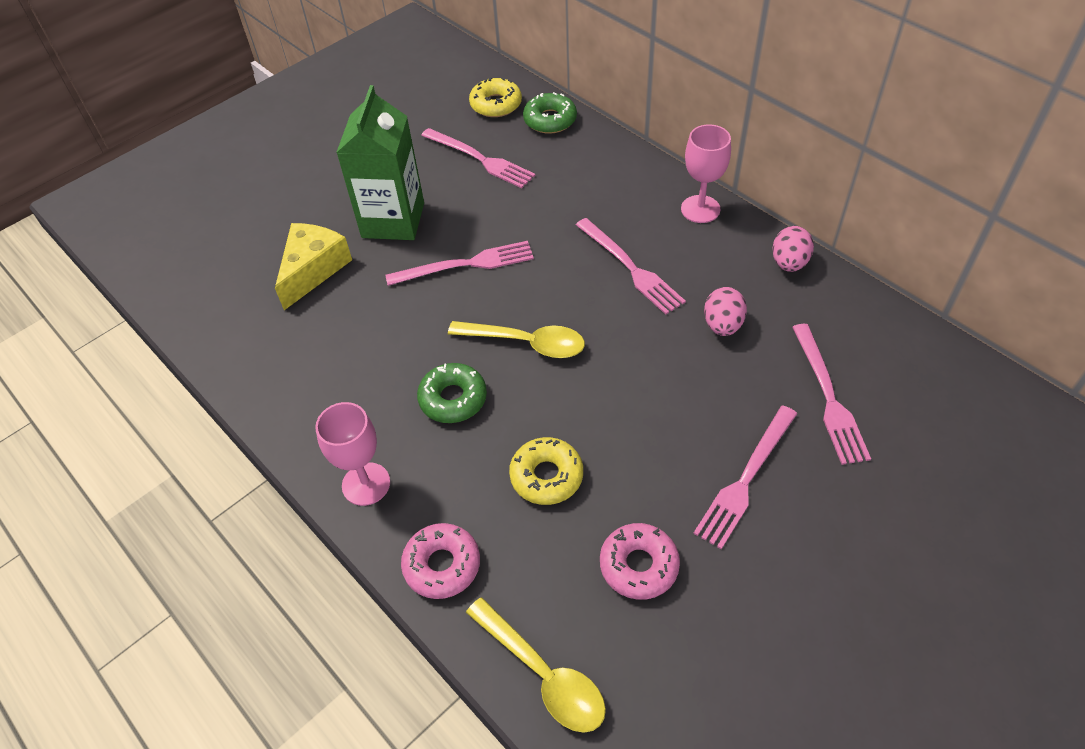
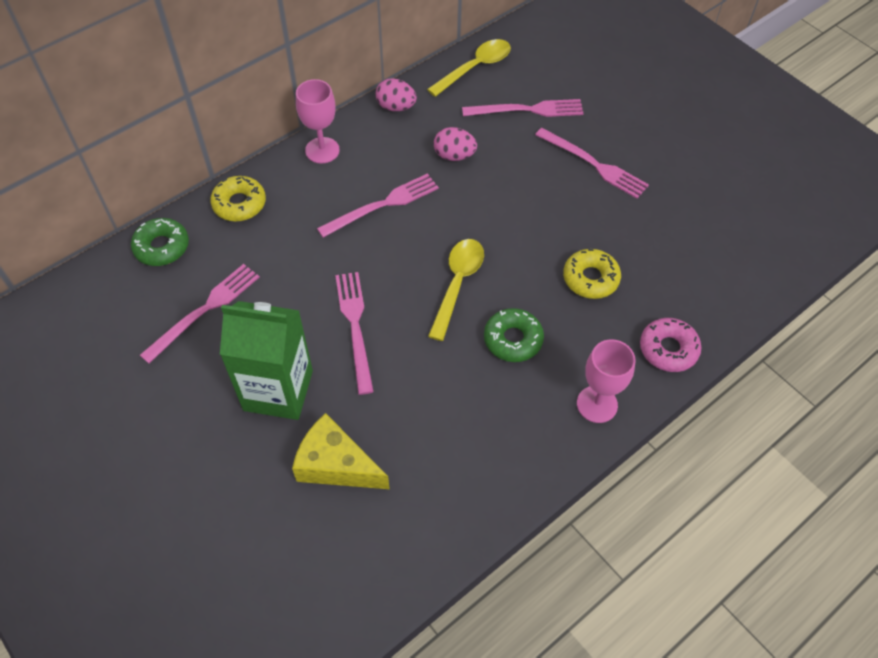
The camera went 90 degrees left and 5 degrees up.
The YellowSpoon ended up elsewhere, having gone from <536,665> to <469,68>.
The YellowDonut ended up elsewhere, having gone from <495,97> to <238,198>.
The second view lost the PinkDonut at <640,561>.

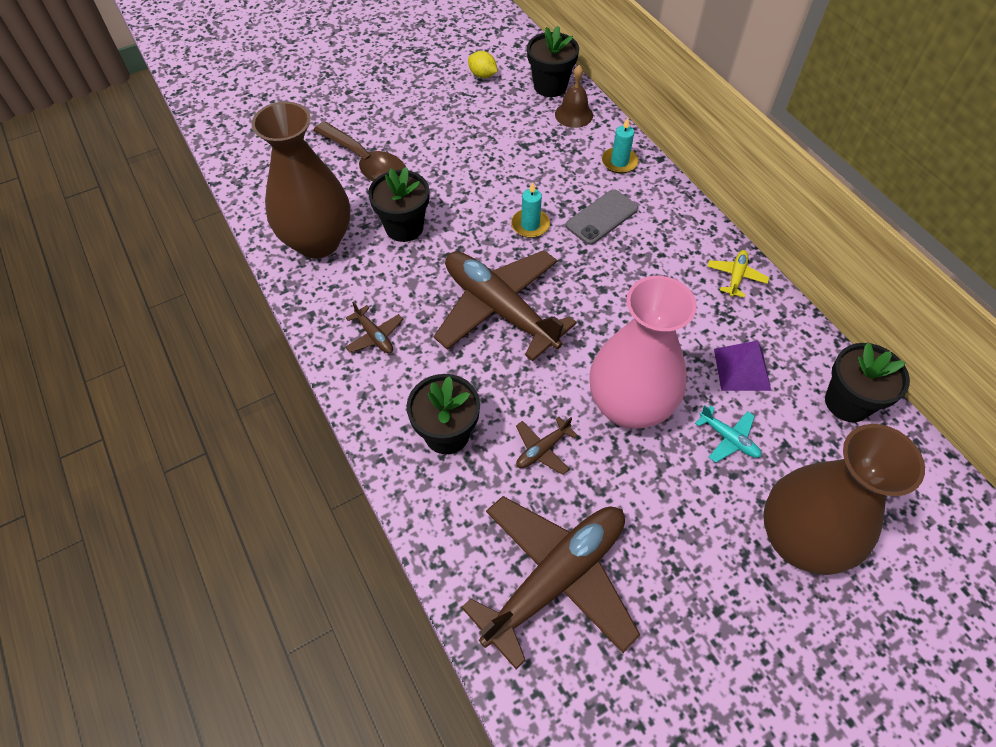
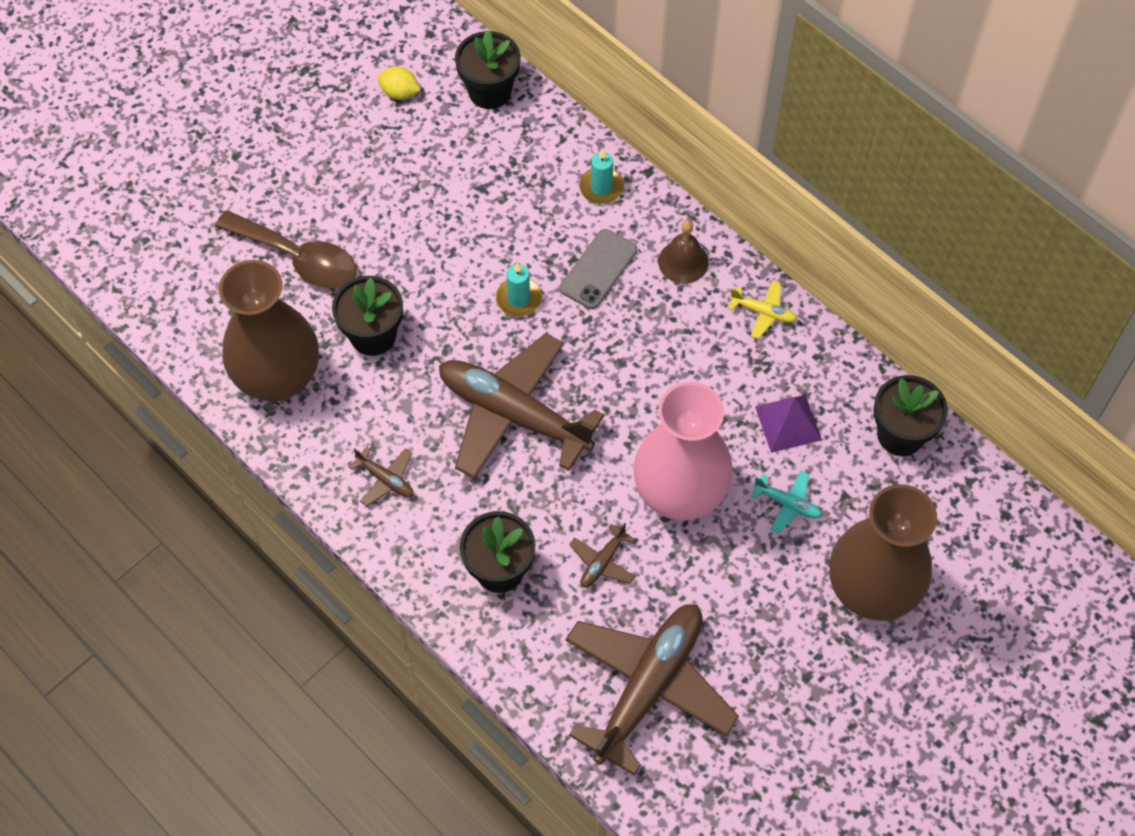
The camera went 15 degrees left and 5 degrees up.
The BrownBell ended up elsewhere, having gone from <574,96> to <683,252>.
The YellowPlane at <738,274> ended up facing another way, 105 degrees clockwise from before.

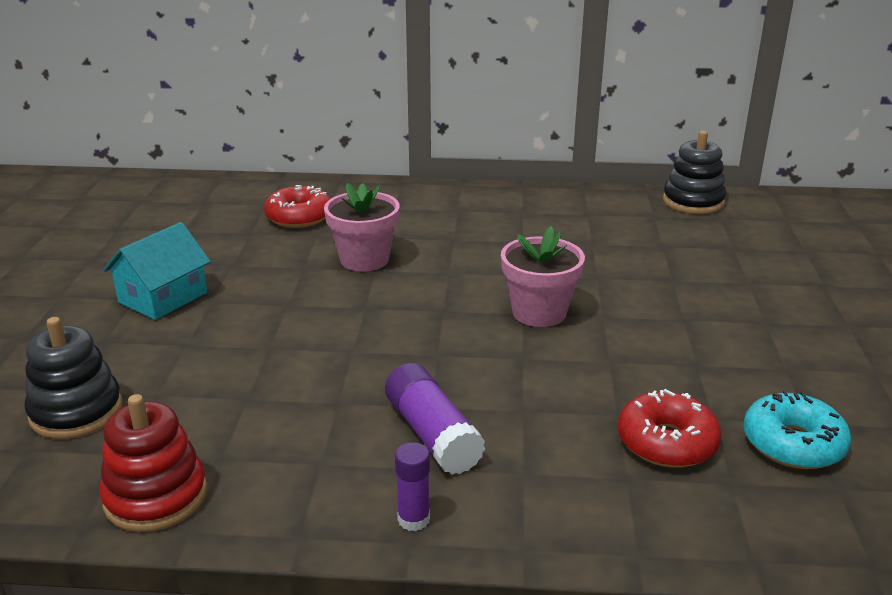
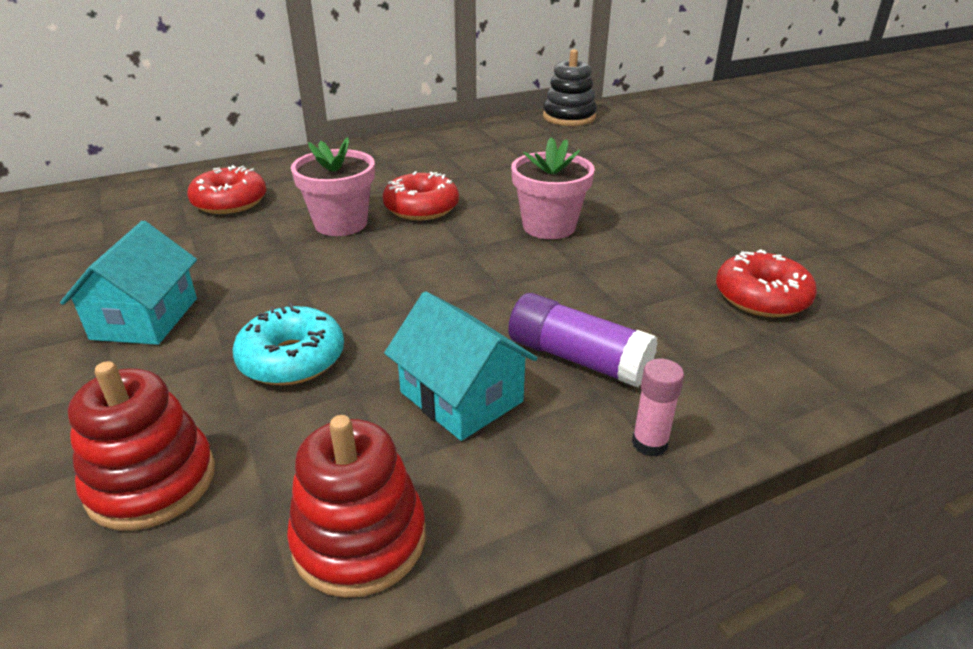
The camera went 30 degrees left and 5 degrees up.
What was the BlackStackingToy at <73,378> turned into the RedStackingToy at <141,446>.
What was the PurpleGlueStick at <412,486> turned into the PinkGlueStick at <658,408>.
The TurquoiseDonut ended up elsewhere, having gone from <797,429> to <288,344>.
The second view gained the RedDonut at <421,195>.
The second view gained the TurquoiseHouse at <460,366>.

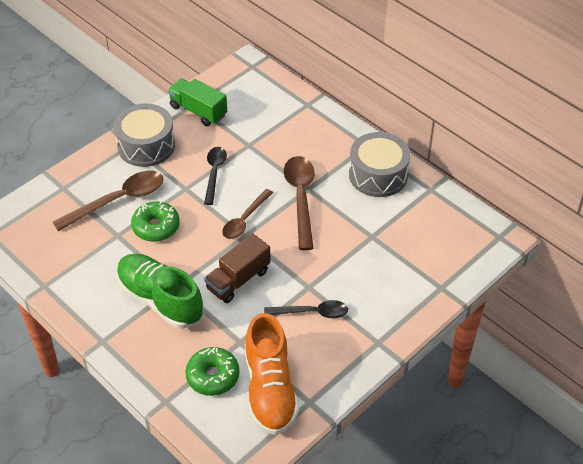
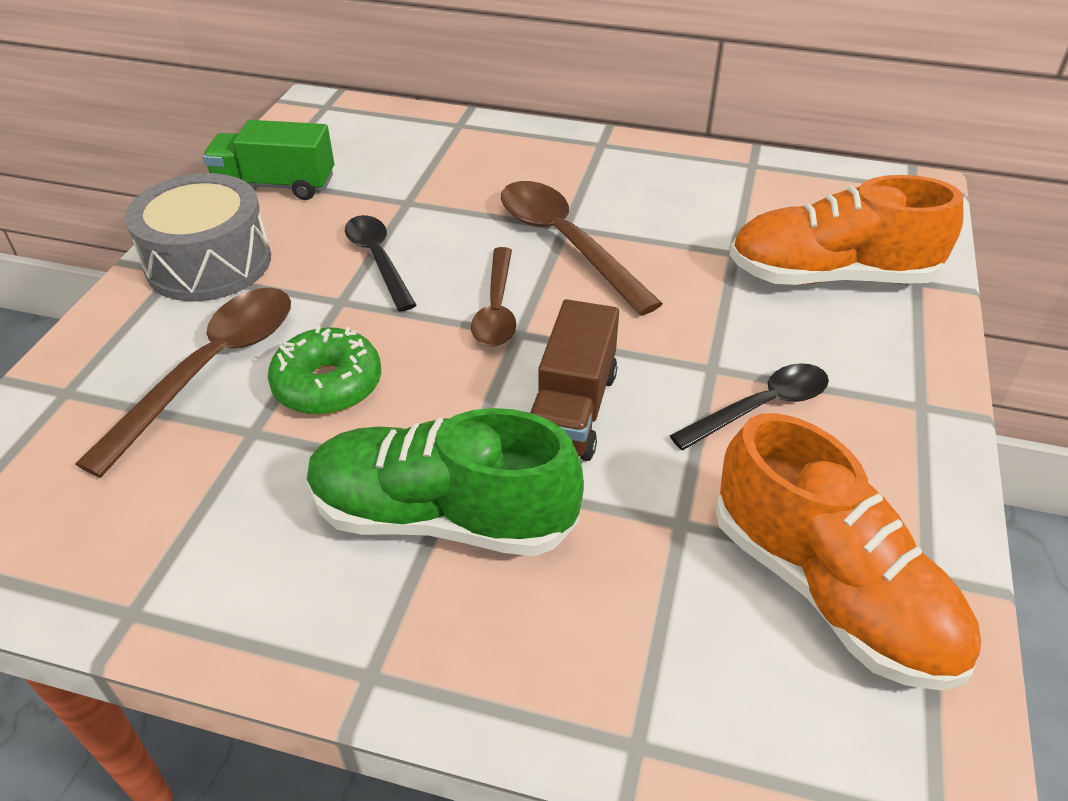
The camera went 30 degrees left and 5 degrees down.
The second view lost the GreenDonut at <212,371>.
The second view lost the GreyDrum at <380,164>.
The second view gained the OrangeShoe at <846,230>.

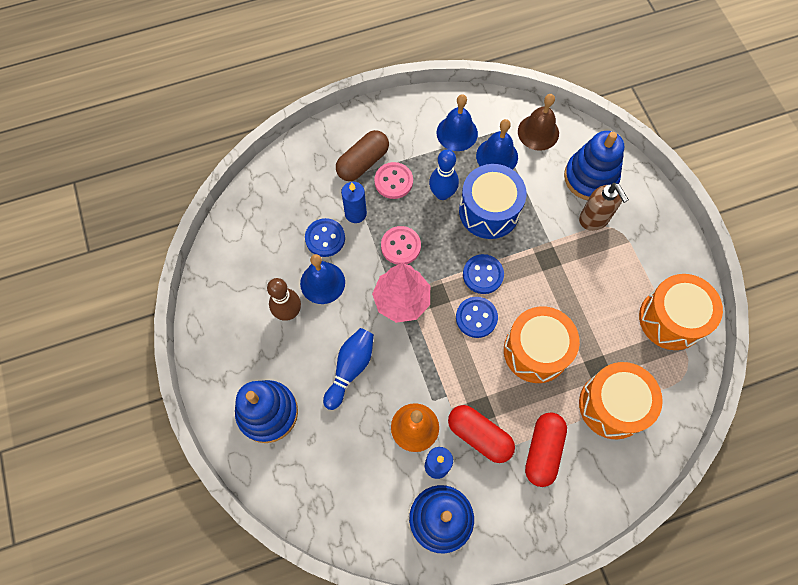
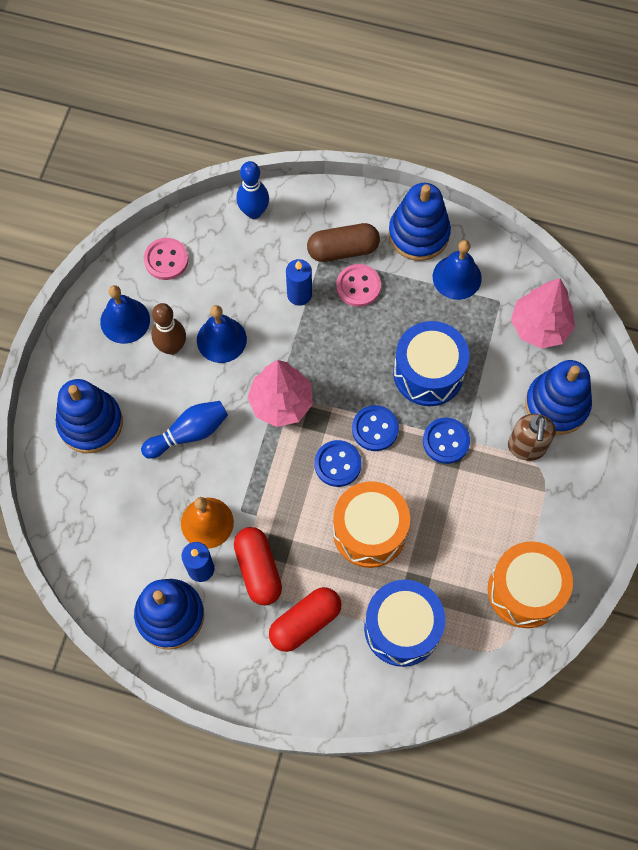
The camera went 35 degrees right and 0 degrees up.
The BlueButton ended up elsewhere, having gone from <325,237> to <446,440>.
The PinkButton ended up elsewhere, having gone from <401,245> to <166,259>.
The BlueBowlingPin ended up elsewhere, having gone from <444,174> to <252,190>.
The BlueBell ended up elsewhere, having gone from <497,144> to <125,314>.
Where the BrownBell stood at <538,122>, the PinkTree came to stand at <543,313>.
What was the OrangeDrum at <621,401> turned into the BlueDrum at <404,623>.
The second view gained the BlueStackingToy at <419,222>.

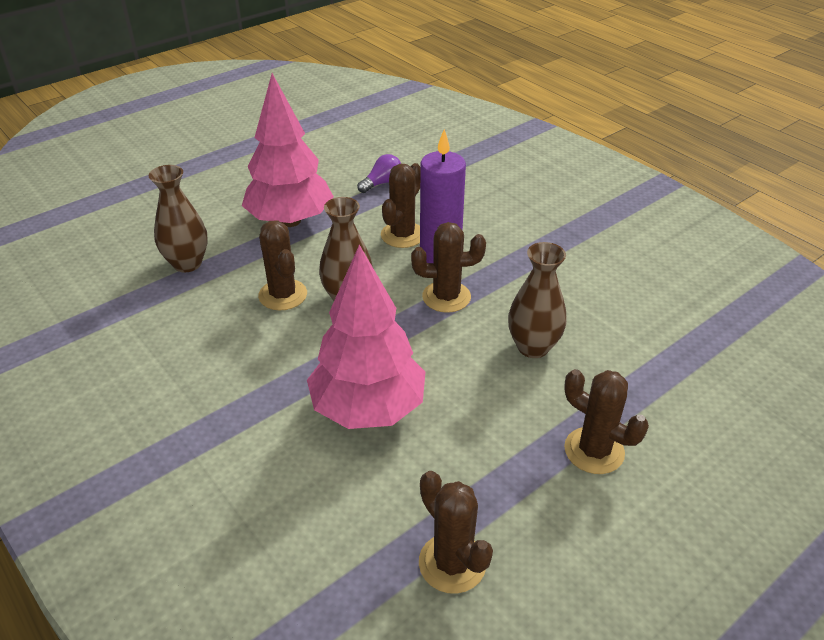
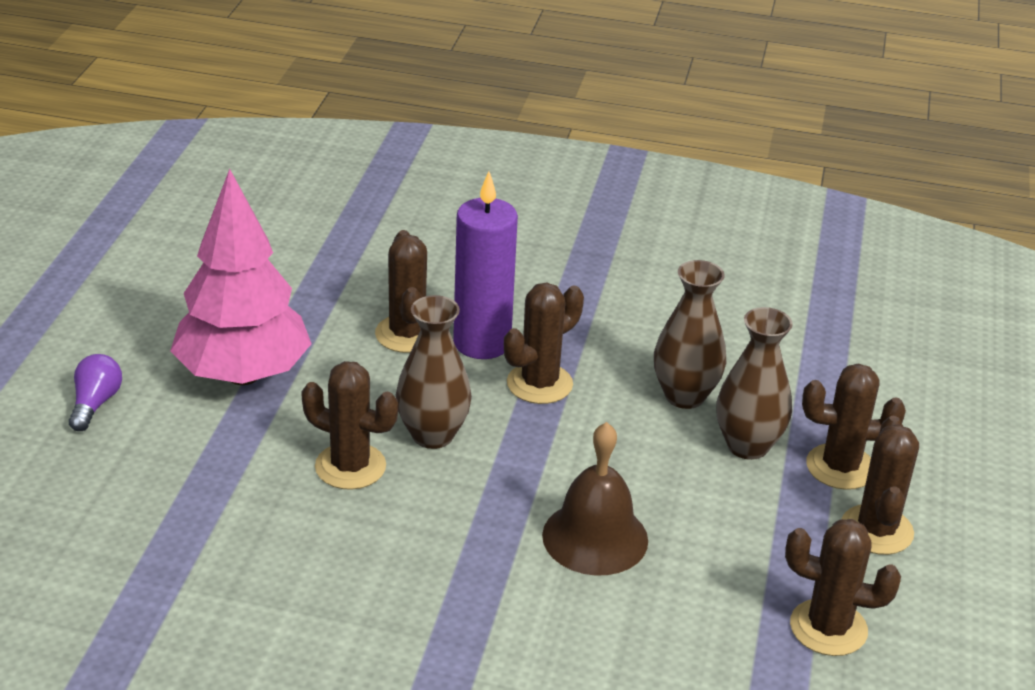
The camera went 40 degrees left and 5 degrees down.
The BrownVase ended up elsewhere, having gone from <178,218> to <754,383>.
Where the PinkTree stood at <366,337>, the BrownBell came to stand at <595,499>.
The PurpleLightBulb ended up elsewhere, having gone from <379,173> to <95,392>.
The second view gained the BrownCactus at <880,485>.

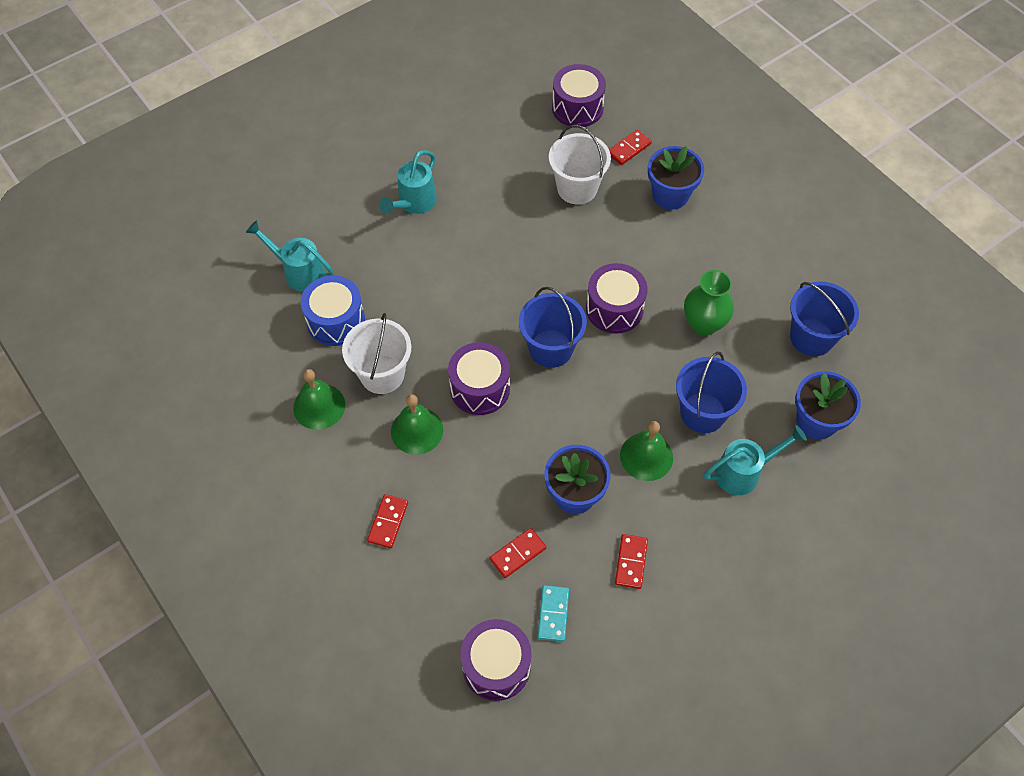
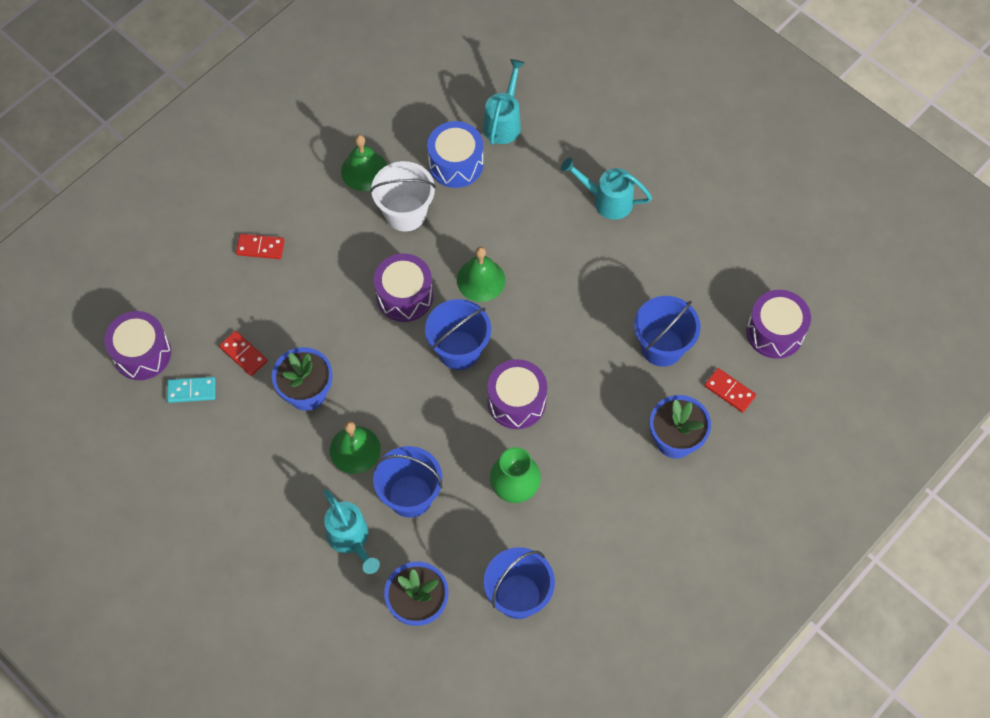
The camera went 80 degrees right and 5 degrees up.
The GreenBell ended up elsewhere, having gone from <417,424> to <481,274>.
What was the WhiteBucket at <580,164> turned into the BlueBucket at <667,331>.
The second view lost the RedDomino at <631,561>.

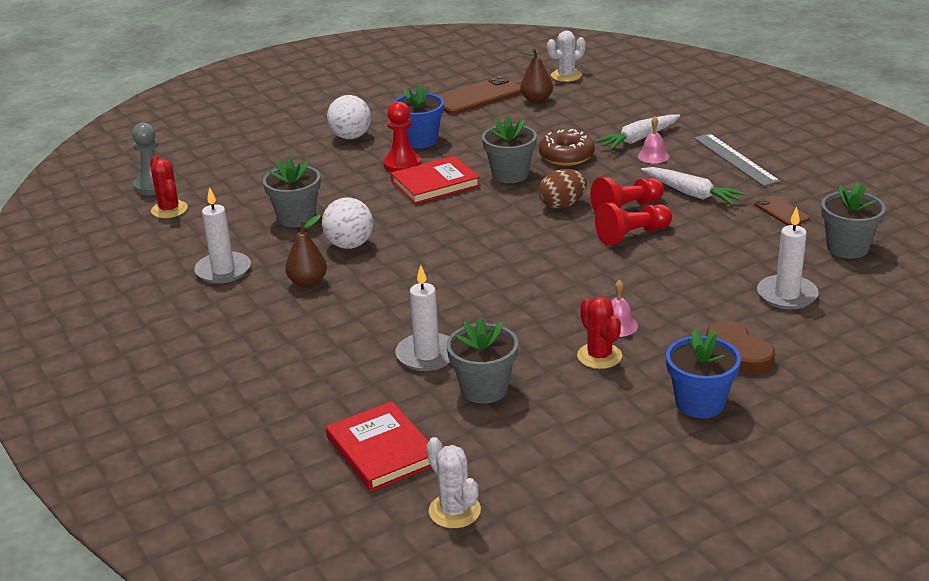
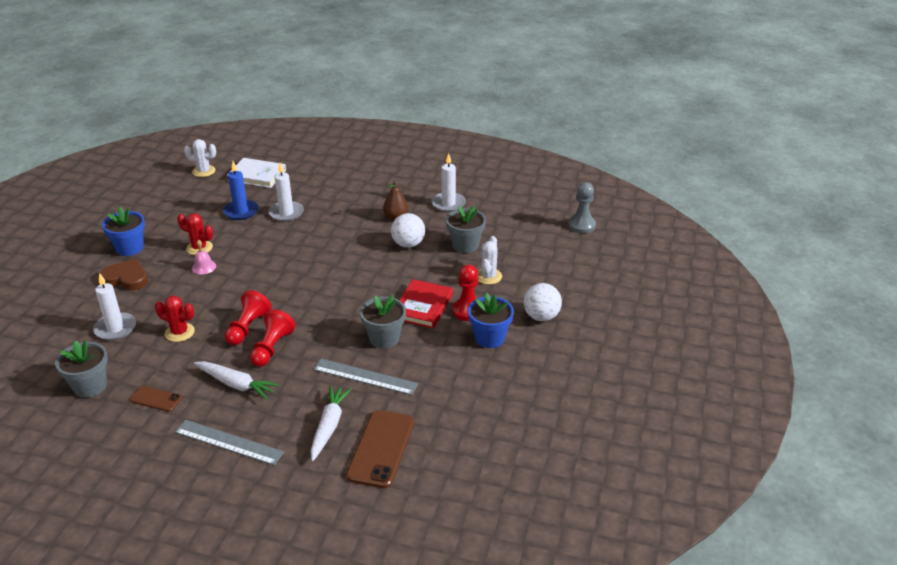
The camera went 135 degrees right and 5 degrees up.
The RedCactus ended up elsewhere, having gone from <169,187> to <175,319>.
What was the RedBook at <378,446> turned into the WhiteBook at <256,173>.
The BrownPhone ended up elsewhere, having gone from <480,95> to <380,449>.
Where the GreyFlowerPot stood at <482,360>, the BlueCandle came to stand at <240,190>.
The second view lost the BrownPear at <536,75>.
Where the BrownDonut stood at <567,147>, the GreyRuler came to stand at <365,377>.
The second view lost the BrownEgg at <563,189>.
The WhiteCactus ended up elsewhere, having gone from <566,56> to <489,260>.
The second view lost the PinkBell at <653,140>.
The WhiteCarrot at <693,186> ended up facing another way, 150 degrees counterclockwise from before.

